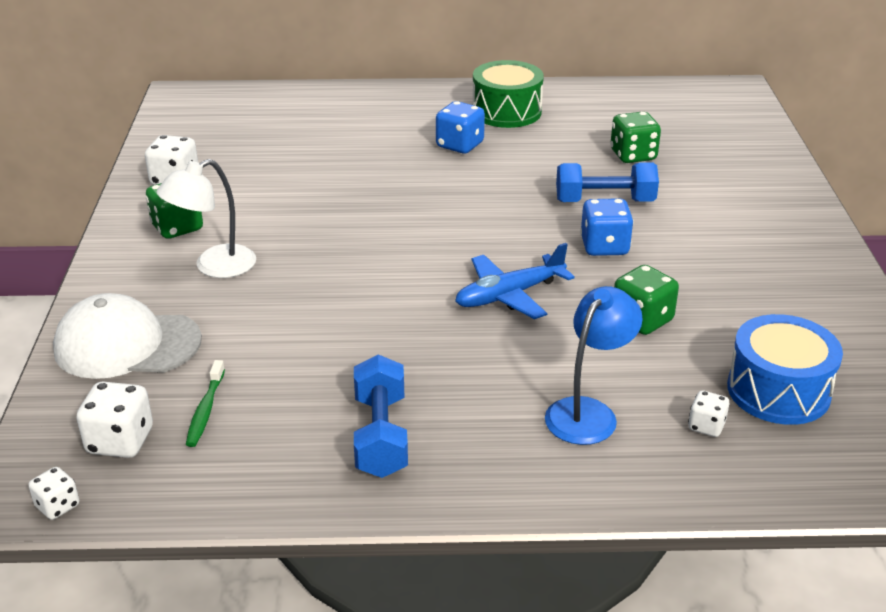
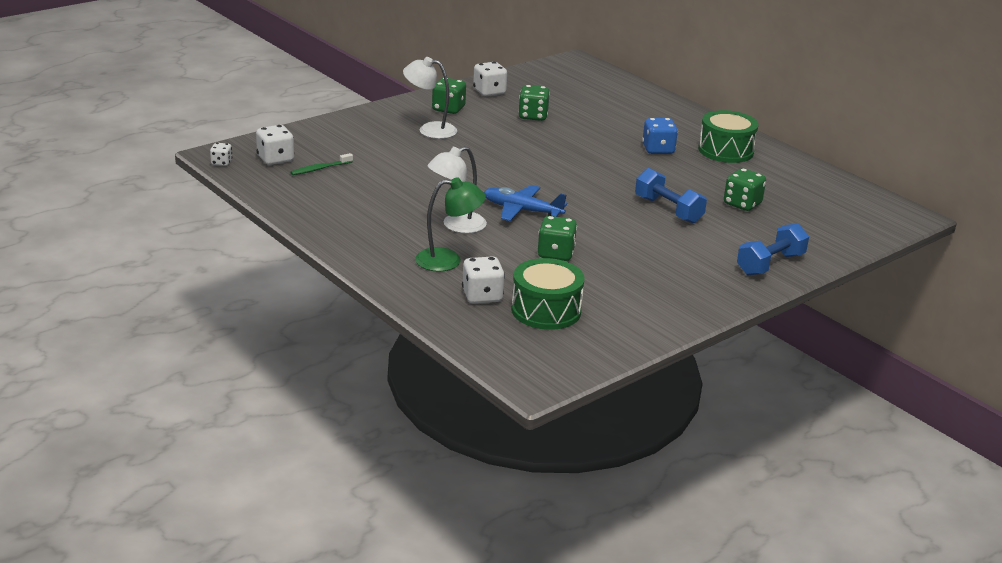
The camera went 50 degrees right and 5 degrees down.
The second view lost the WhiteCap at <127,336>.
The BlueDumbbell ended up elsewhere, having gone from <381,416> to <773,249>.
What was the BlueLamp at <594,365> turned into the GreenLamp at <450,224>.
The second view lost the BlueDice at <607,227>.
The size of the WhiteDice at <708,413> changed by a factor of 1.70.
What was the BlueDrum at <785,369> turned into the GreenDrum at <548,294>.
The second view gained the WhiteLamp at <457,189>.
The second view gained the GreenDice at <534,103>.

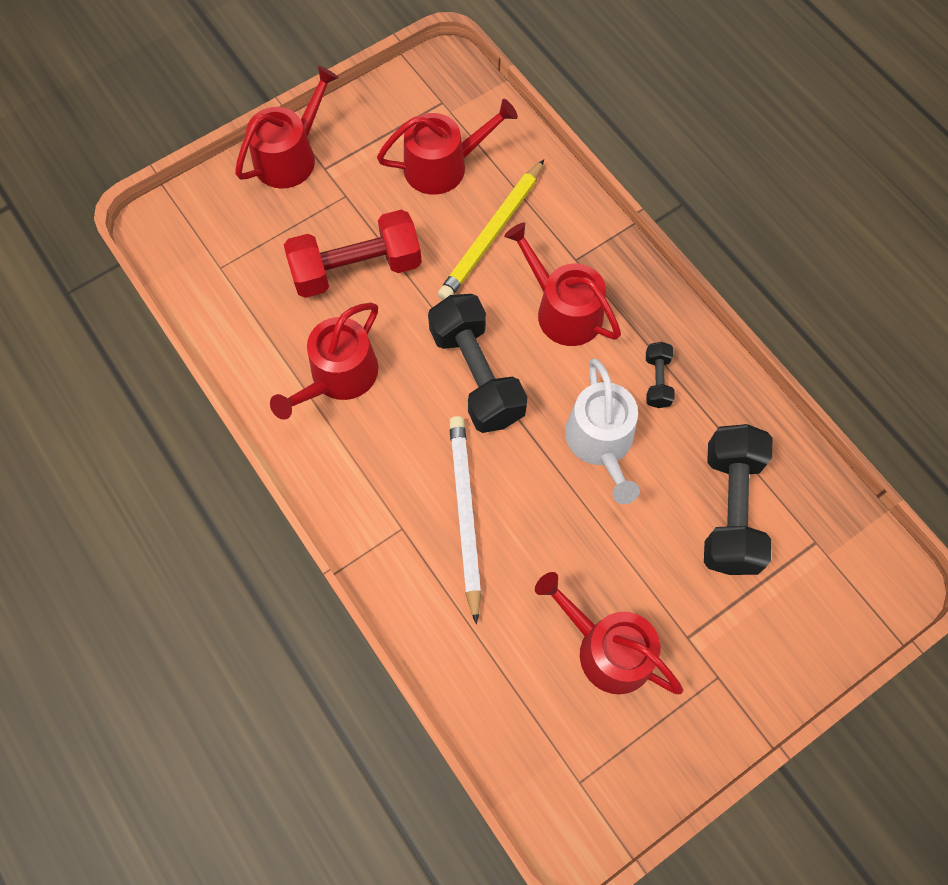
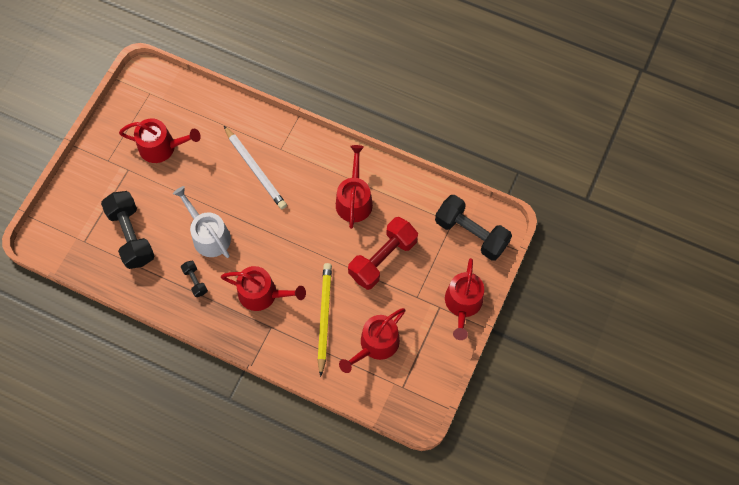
The camera went 150 degrees right and 0 degrees up.
The BlackDumbbell ended up elsewhere, having gone from <478,363> to <473,228>.

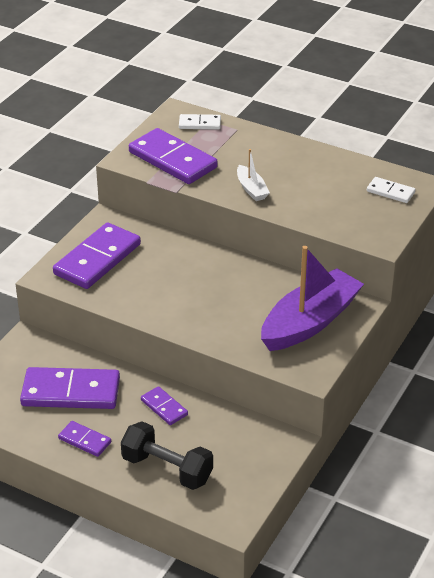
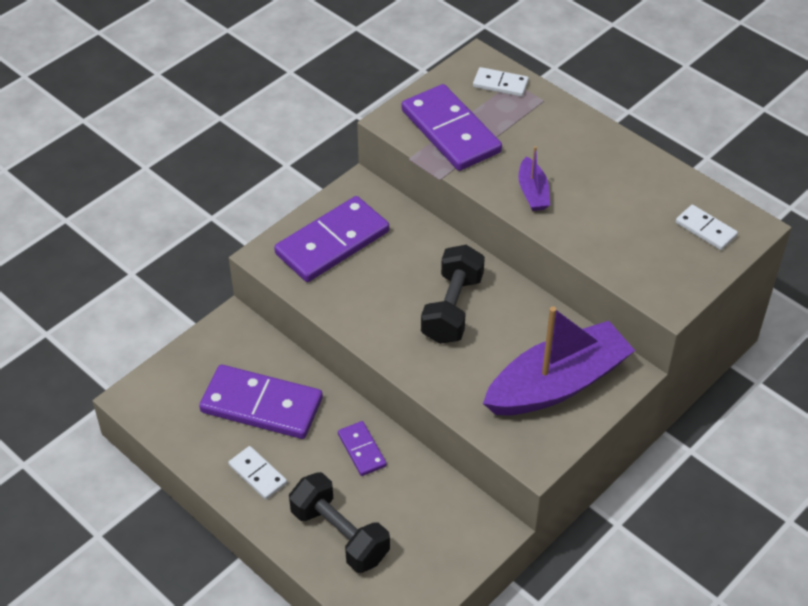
The camera went 15 degrees right and 10 degrees up.
What was the PurpleDomino at <84,439> turned into the WhiteDomino at <257,473>.
What was the WhiteBoat at <253,175> turned into the PurpleBoat at <534,178>.
The second view gained the BlackDumbbell at <453,294>.

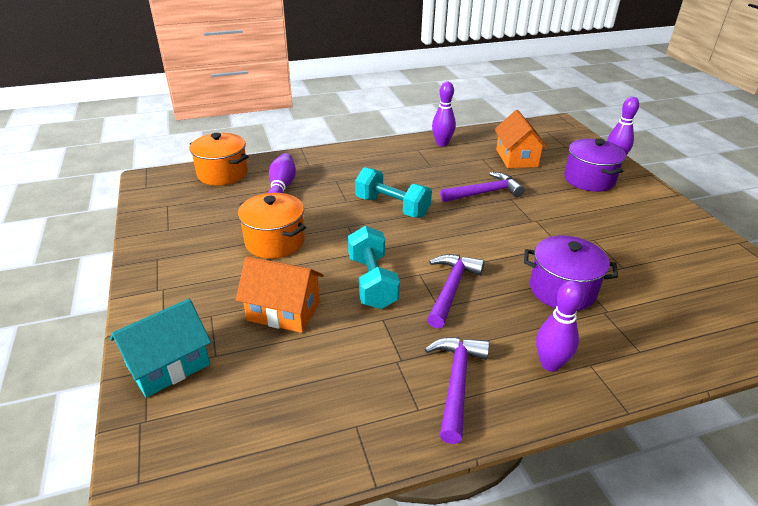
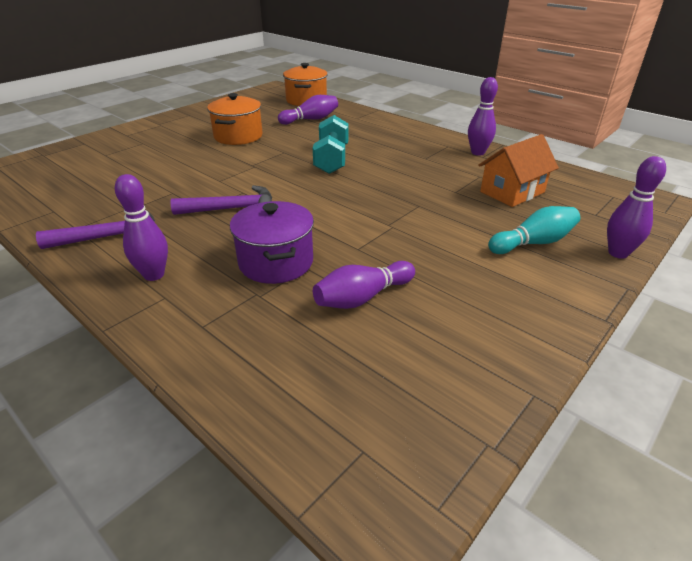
The camera went 60 degrees right and 0 degrees up.
The second view lost the TurquoiseHouse at <160,348>.
The second view lost the OrangeHouse at <280,294>.
The second view lost the TurquoiseDumbbell at <374,267>.
The second view lost the PurpleHammer at <482,187>.
Where the PurplePot stood at <595,165>, the TurquoiseBowlingPin came to stand at <534,230>.
The second view gained the PurpleBowlingPin at <364,285>.

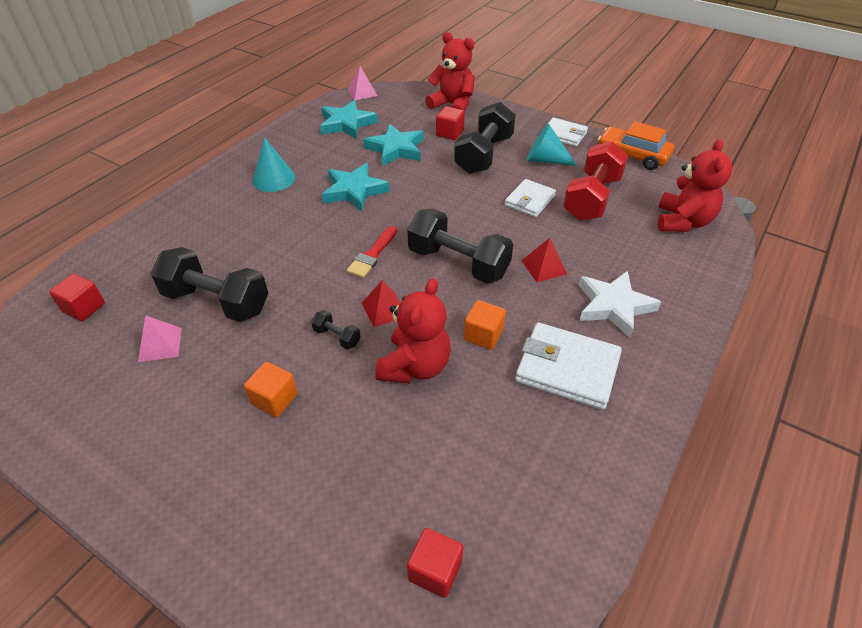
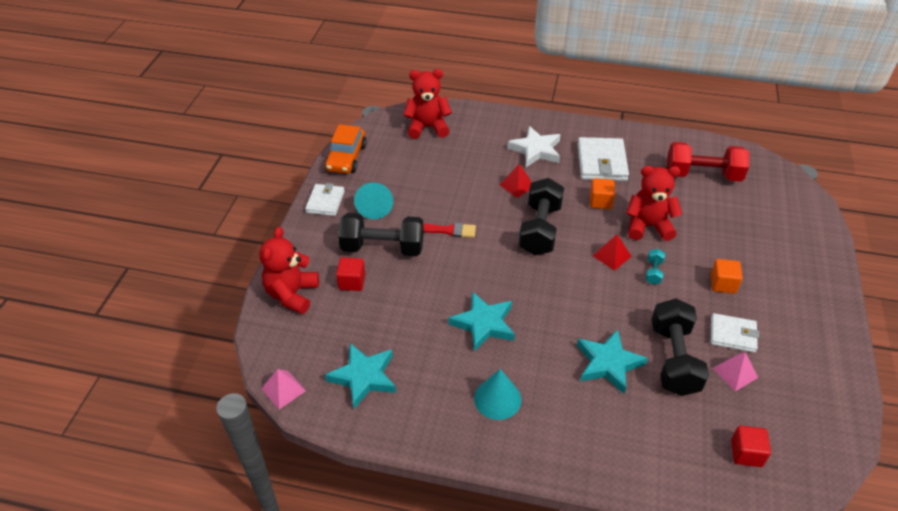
The camera went 110 degrees left and 0 degrees up.
What was the BlackDumbbell at <336,329> turned into the TurquoiseDumbbell at <655,267>.
The RedBrush ended up elsewhere, having gone from <372,252> to <449,230>.
The TurquoiseStar ended up elsewhere, having gone from <393,145> to <612,361>.
The second view lost the RedCube at <435,563>.
The WhiteWallet ended up elsewhere, having gone from <530,198> to <735,333>.
The RedDumbbell ended up elsewhere, having gone from <595,181> to <708,162>.

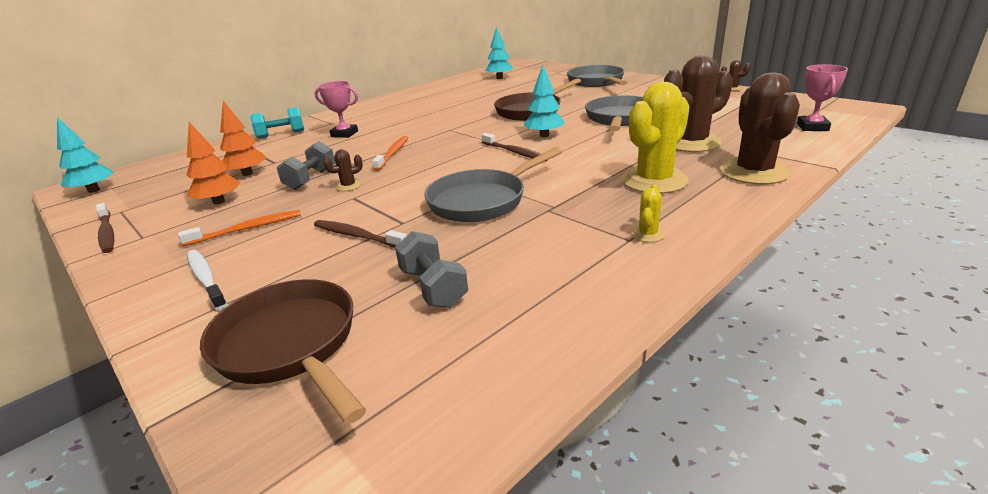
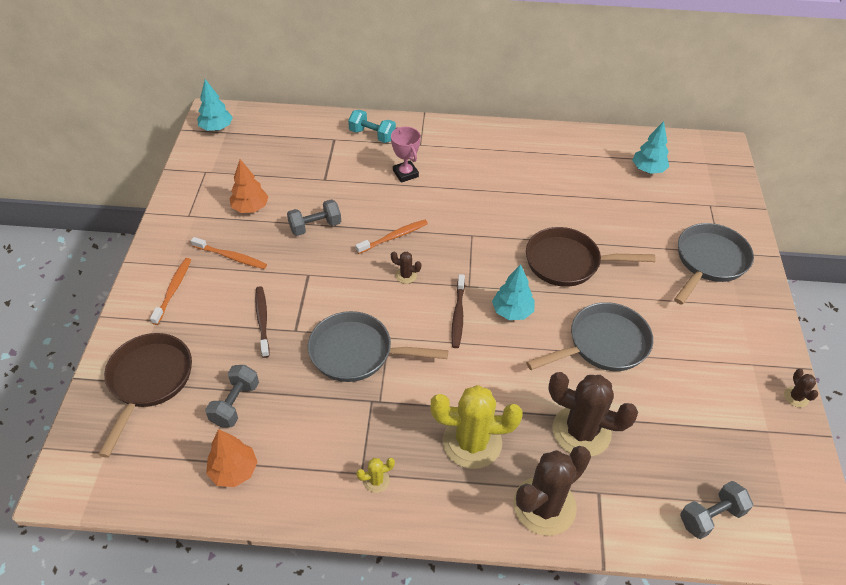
The camera went 45 degrees right and 20 degrees up.
The second view lost the BrownToothbrush at <105,228>.
What was the WhiteToothbrush at <207,280> turned into the OrangeToothbrush at <170,291>.
The OrangeTree ended up elsewhere, having gone from <243,138> to <231,458>.
The BrownCactus ended up elsewhere, having gone from <343,170> to <406,267>.
Where the PinkTrophy stood at <822,97>, the GreyDumbbell came to stand at <716,510>.

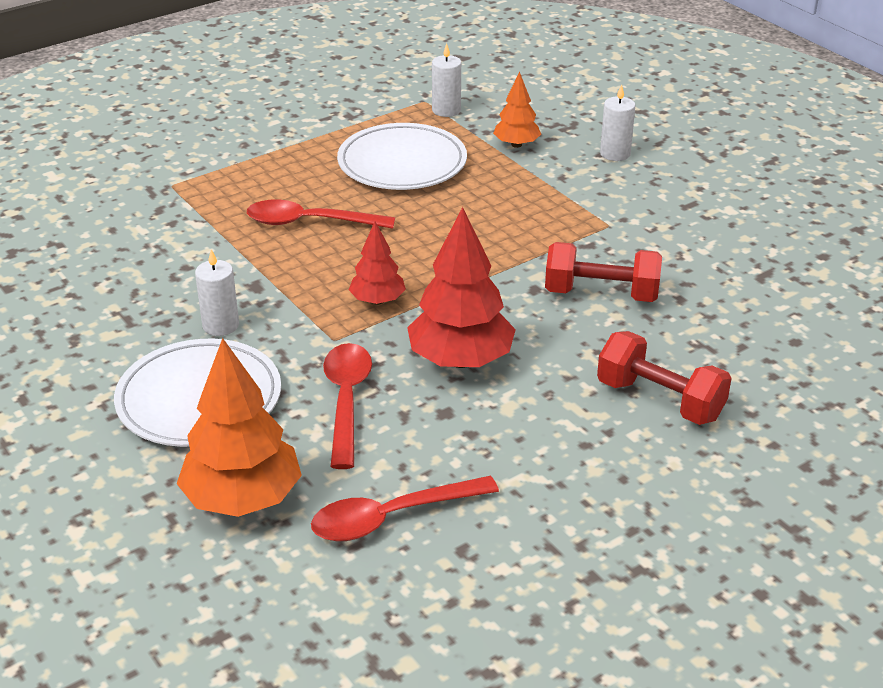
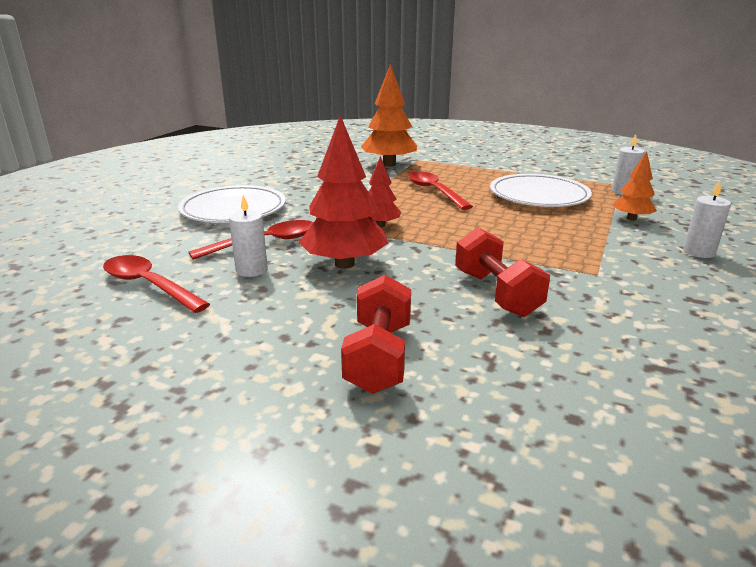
The camera went 60 degrees right and 10 degrees down.
The OrangeTree ended up elsewhere, having gone from <239,427> to <389,115>.
The WhiteCandle ended up elsewhere, having gone from <217,292> to <248,236>.

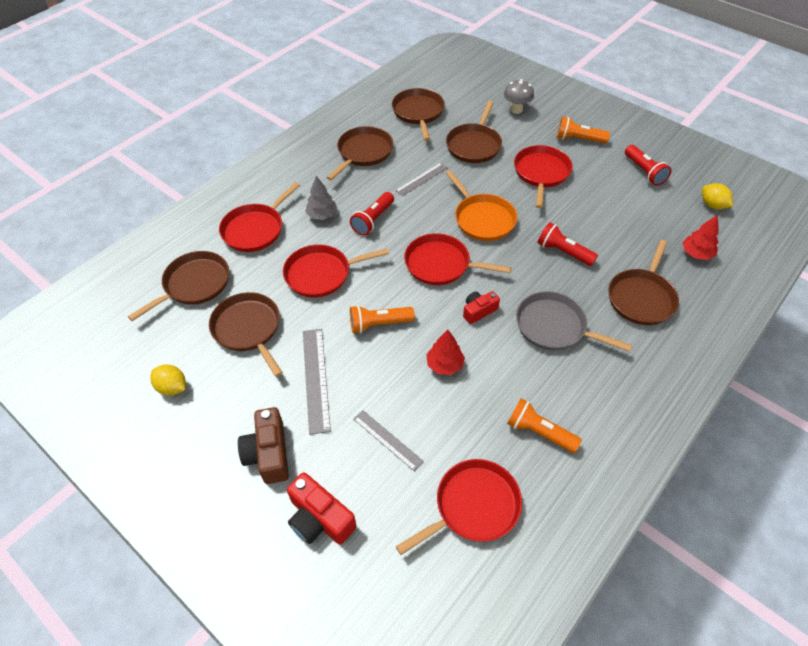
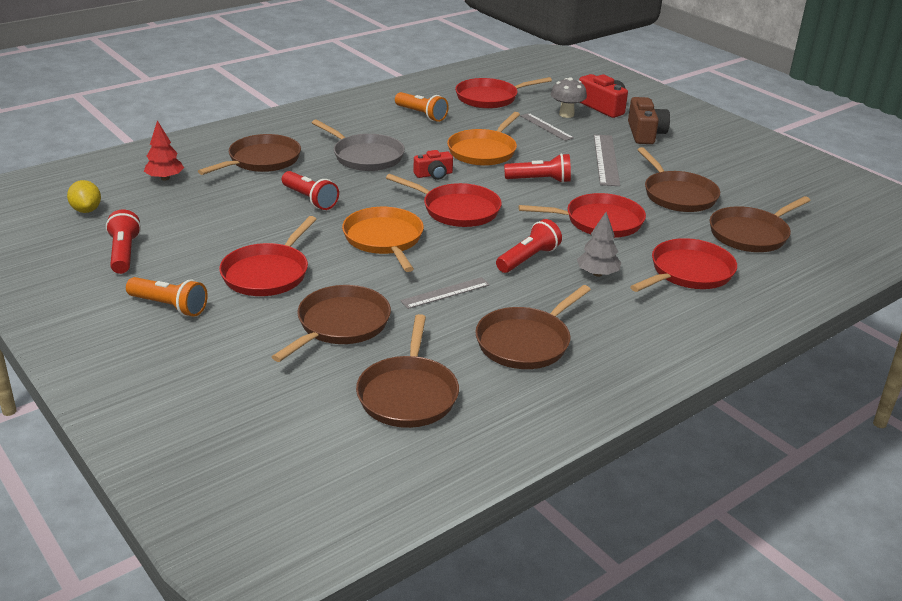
The camera went 170 degrees left and 20 degrees down.
The second view lost the YellowLemon at <168,380>.
What was the OrangeFlashlight at <382,319> turned into the RedFlashlight at <537,168>.
Where the RedTree stood at <445,352>, the OrangePan came to stand at <483,139>.
The GreyMushroom ended up elsewhere, having gone from <519,96> to <569,97>.

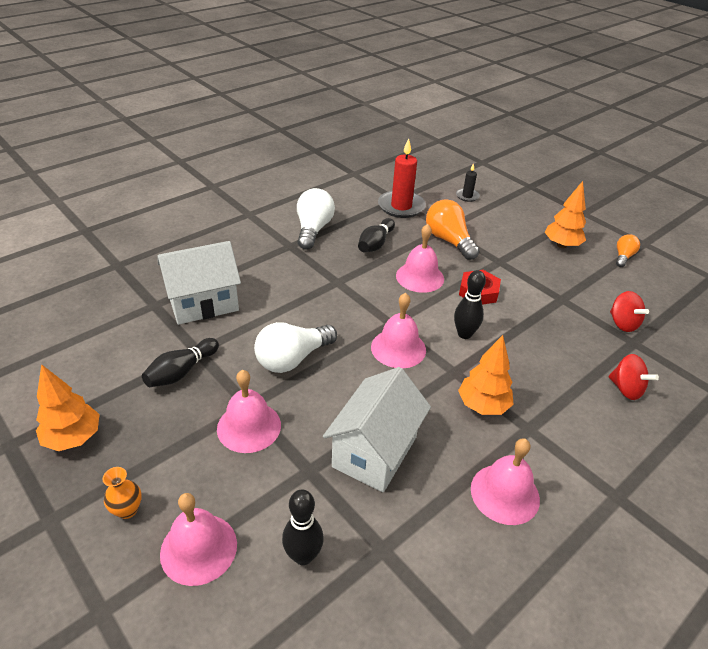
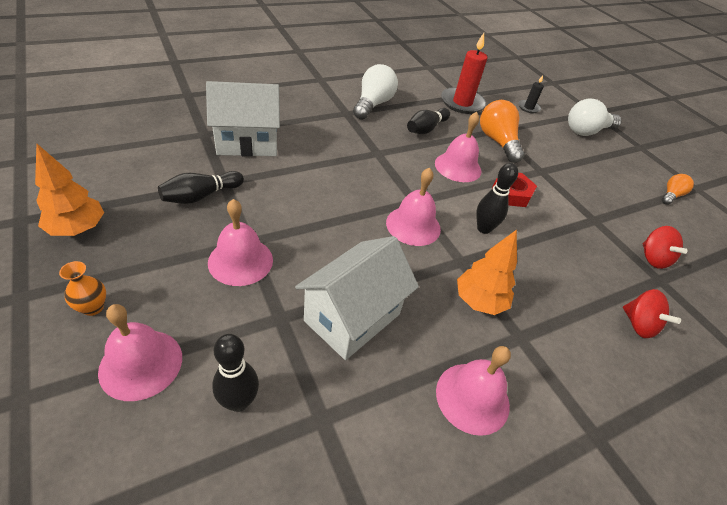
The camera went 10 degrees right and 5 degrees up.
The WhiteLightBulb ended up elsewhere, having gone from <295,347> to <595,117>.
The second view lost the OrangeTree at <565,214>.

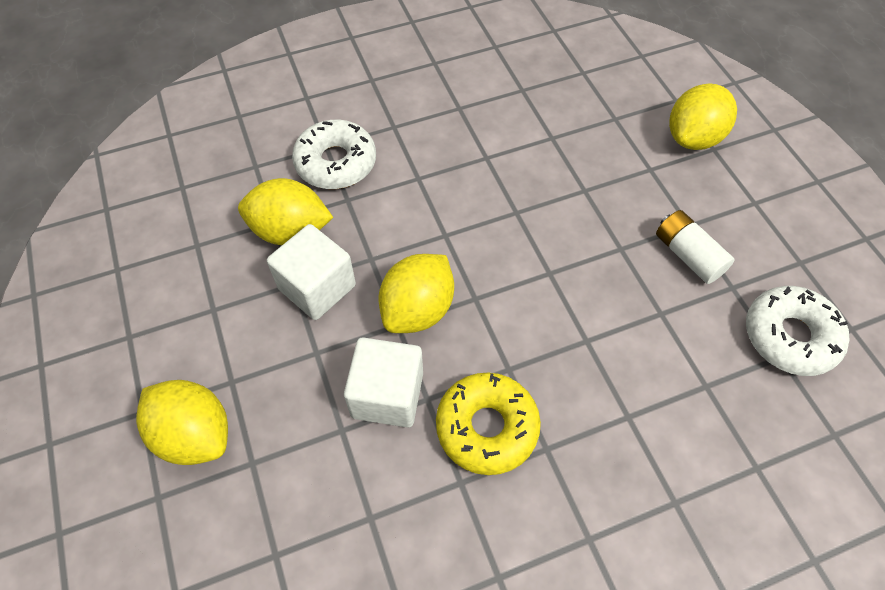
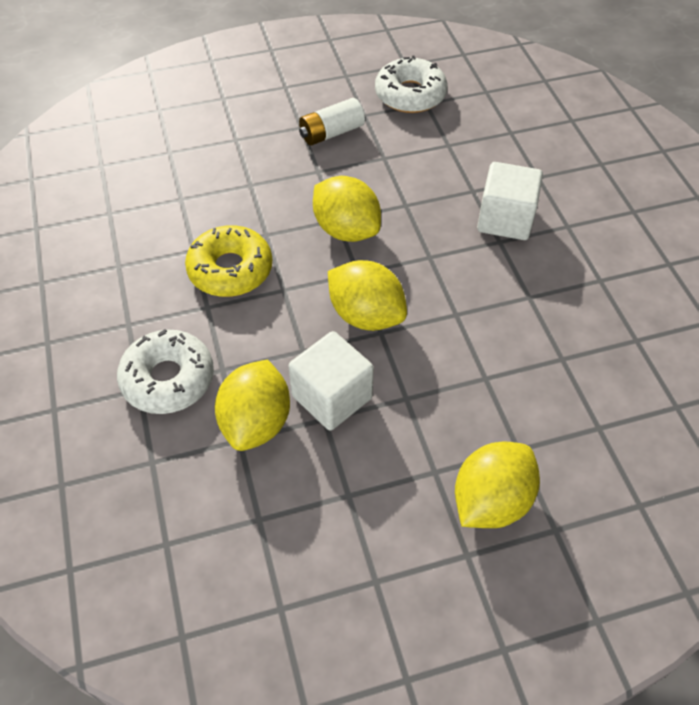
The camera went 85 degrees left and 5 degrees down.
The WhiteCube ended up elsewhere, having gone from <383,382> to <510,201>.
The YellowDonut ended up elsewhere, having gone from <488,423> to <228,261>.
The YellowLemon ended up elsewhere, having gone from <703,116> to <347,209>.

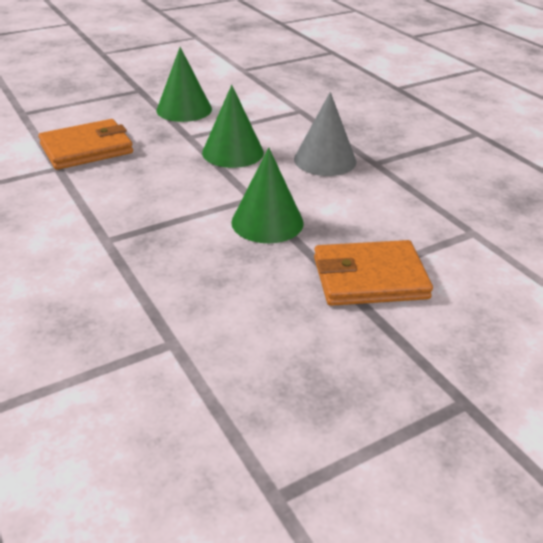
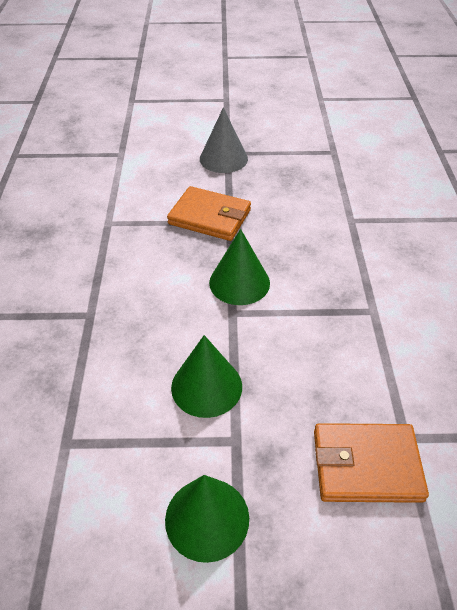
The camera went 150 degrees left and 10 degrees up.
The GreyCone ended up elsewhere, having gone from <325,134> to <224,140>.

